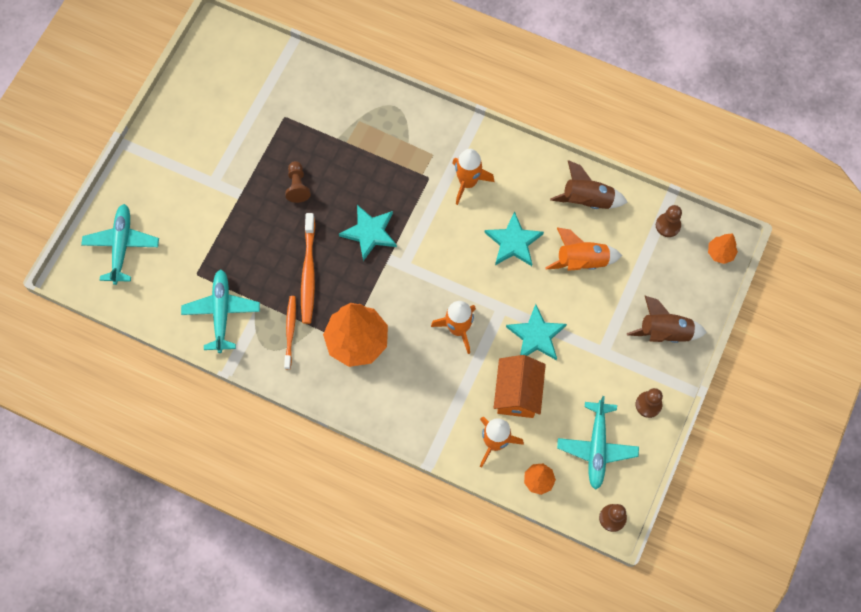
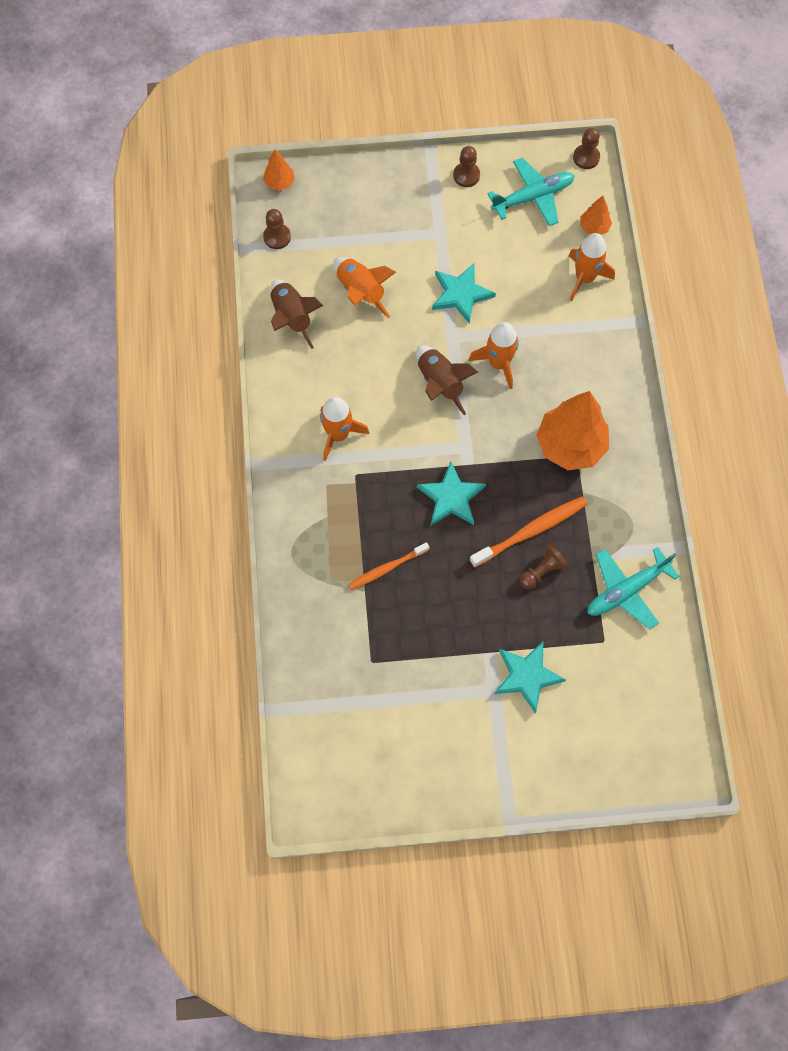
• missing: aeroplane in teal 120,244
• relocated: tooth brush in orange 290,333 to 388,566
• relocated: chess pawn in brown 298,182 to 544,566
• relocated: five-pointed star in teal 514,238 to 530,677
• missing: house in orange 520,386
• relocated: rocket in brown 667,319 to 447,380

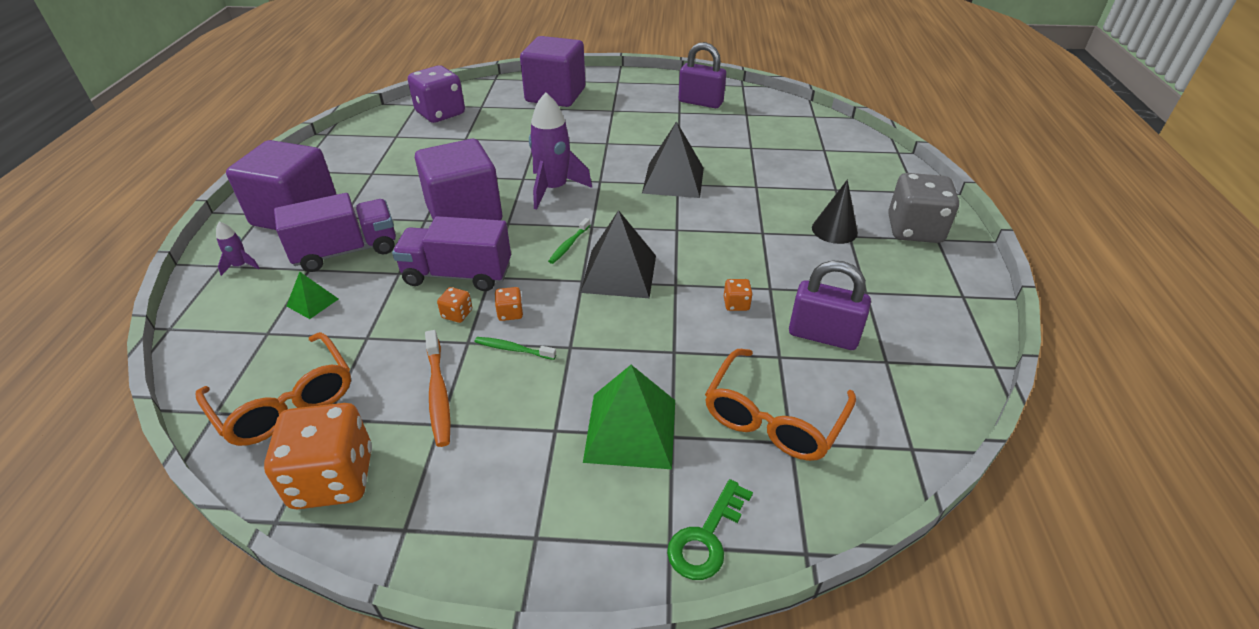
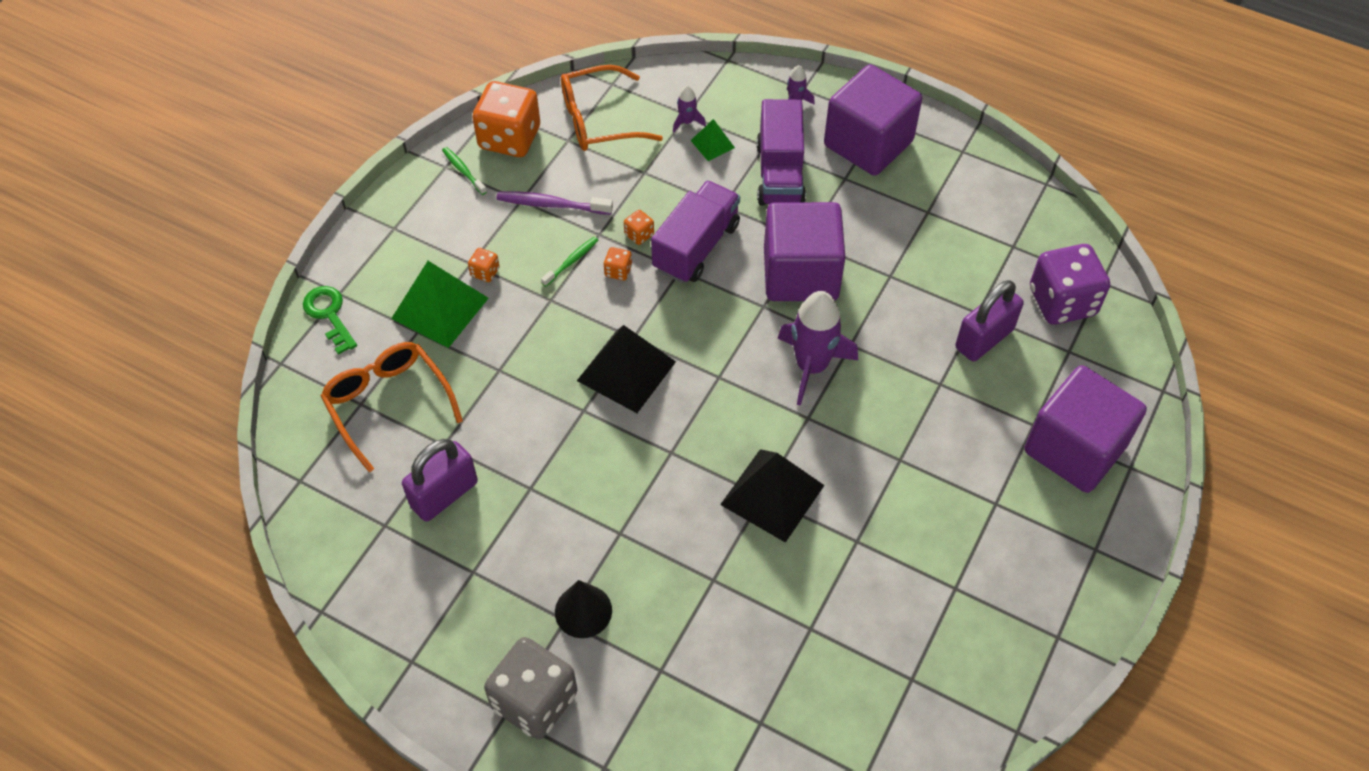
• colour: tooth brush in orange 438,388 to tooth brush in royal purple 554,203
• relocated: tooth brush in leaf-green 569,241 to 464,171
• relocated: lock in royal purple 702,75 to 989,321
• relocated: dice in orange 738,295 to 484,265
• appeared: rocket in royal purple 689,109

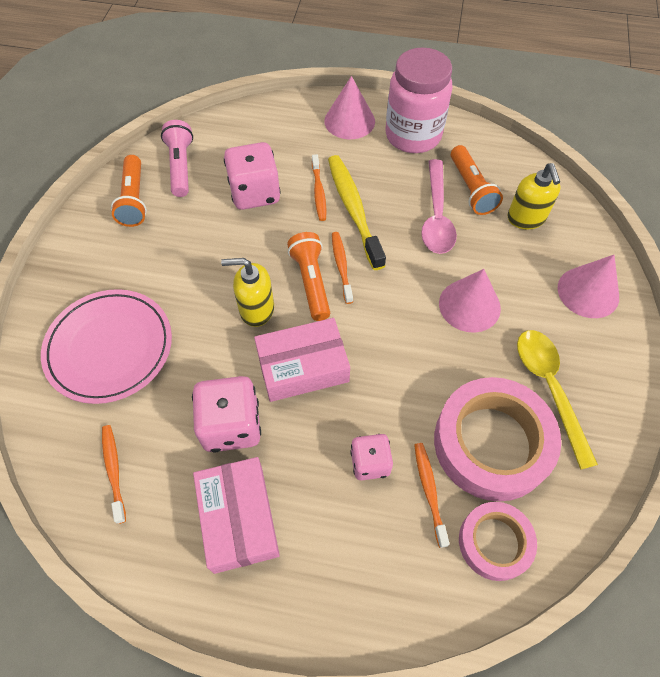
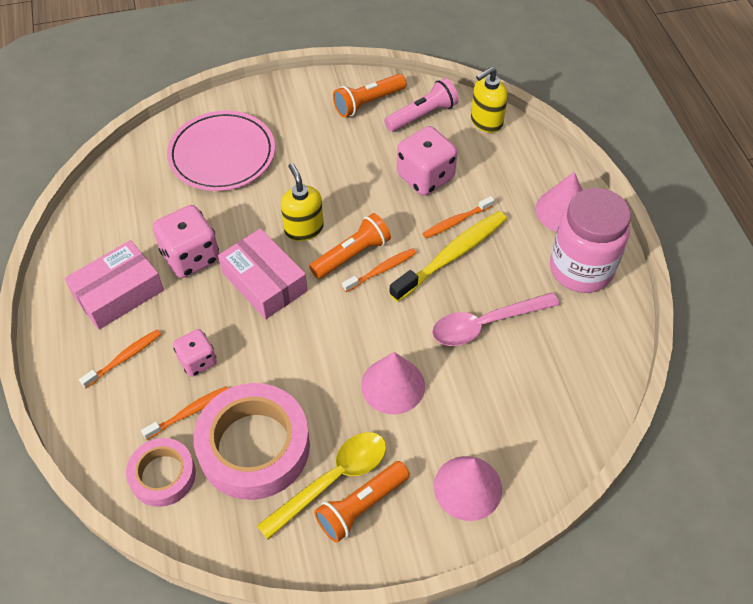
• relocated: tooth brush in orange 114,474 to 120,359
• relocated: pocket torch in orange 477,180 to 362,502
• relocated: soap dispenser in golden 534,196 to 489,100

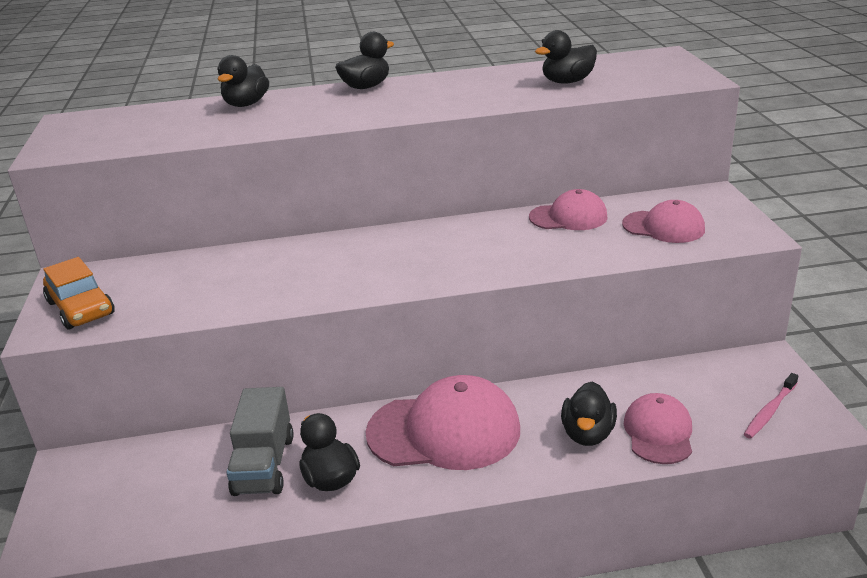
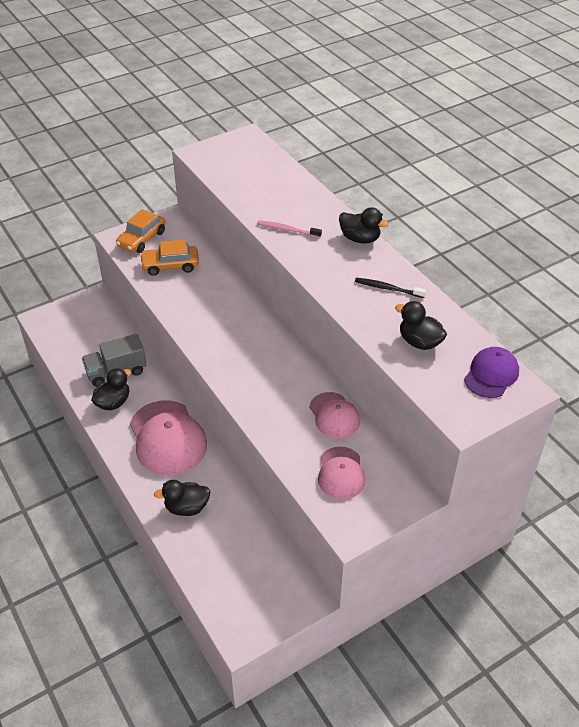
• missing: rubber duck in ebony 243,81
• missing: peaked cap in rosy 658,428
• relocated: tooth brush in rosy 771,406 to 289,229
• appeared: automobile in orange 169,258
• appeared: tooth brush in ebony 390,288
• appeared: peaked cap in royal purple 491,372

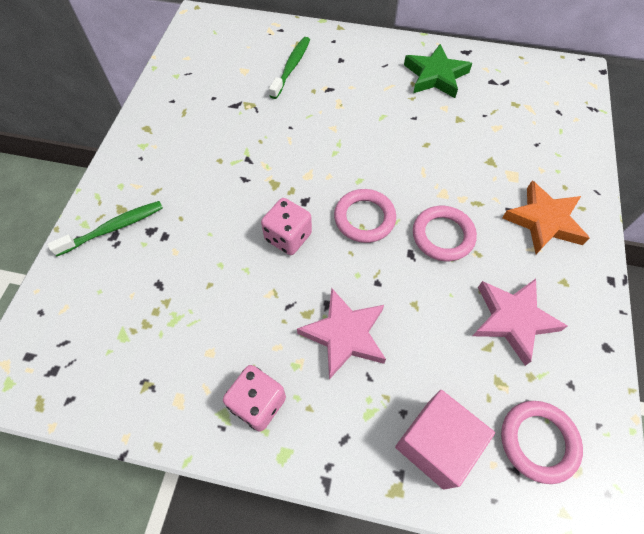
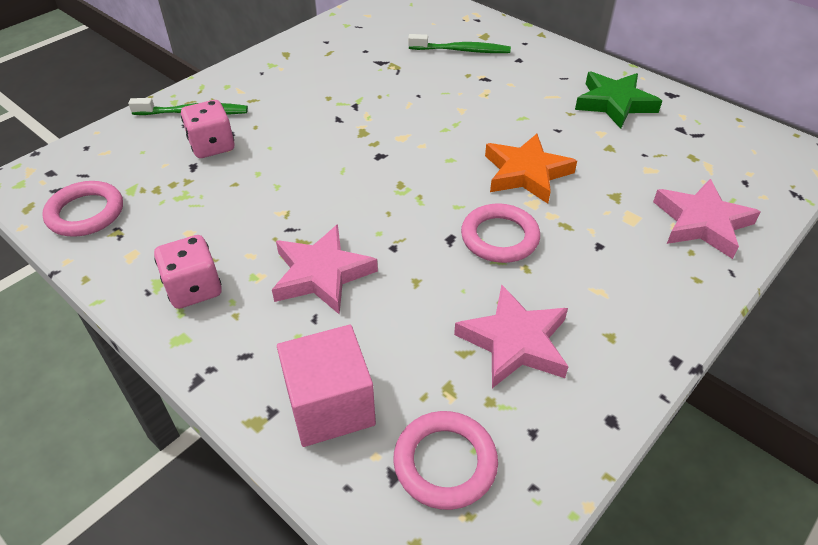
• relocated: dice in rosy 286,226 to 207,129
• spun: tooth brush in leaf-green 289,68 = 459,43 45 degrees clockwise
• relocated: hoop in rosy 365,216 to 82,209
• relocated: five-pointed star in orange 546,217 to 531,169
• appeared: five-pointed star in rosy 706,219

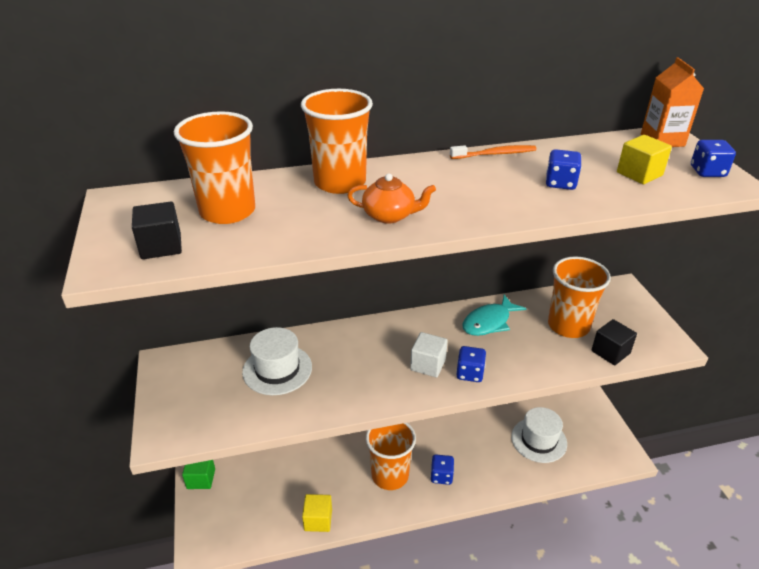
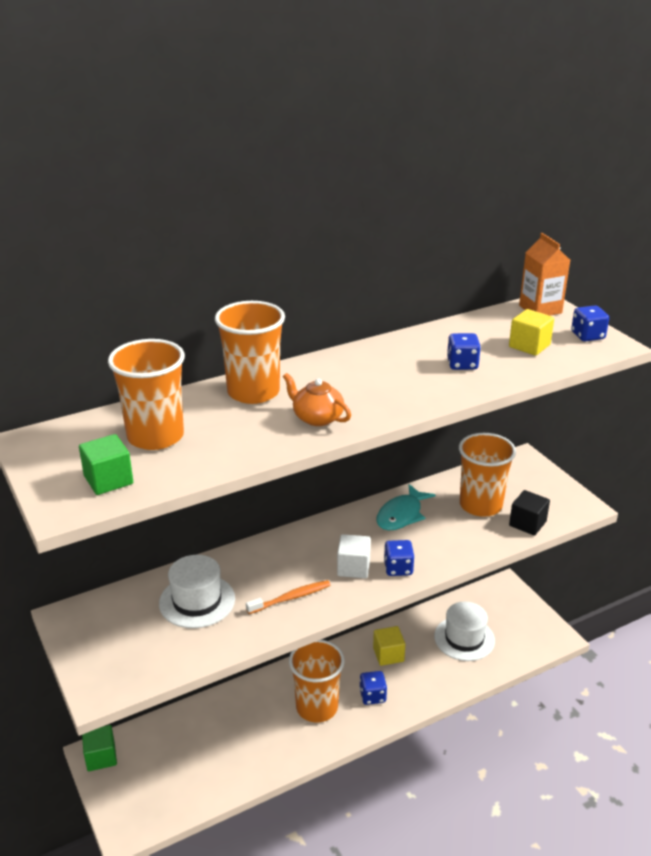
• colour: cube in ebony 157,230 to cube in leaf-green 106,464
• relocated: cube in golden 317,513 to 389,646
• spun: teapot in orange 391,198 = 317,399 135 degrees counterclockwise
• relocated: tooth brush in orange 493,152 to 288,597

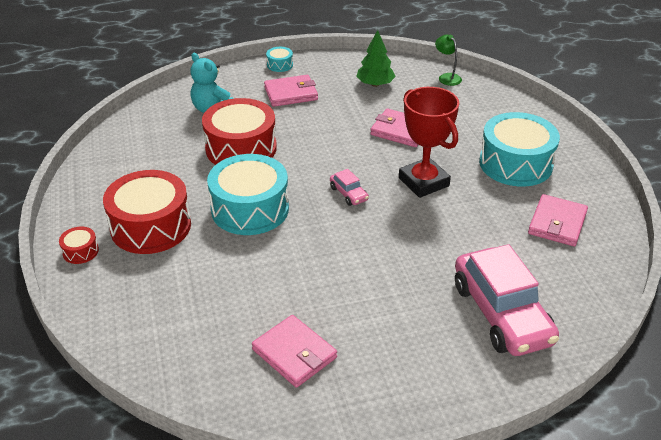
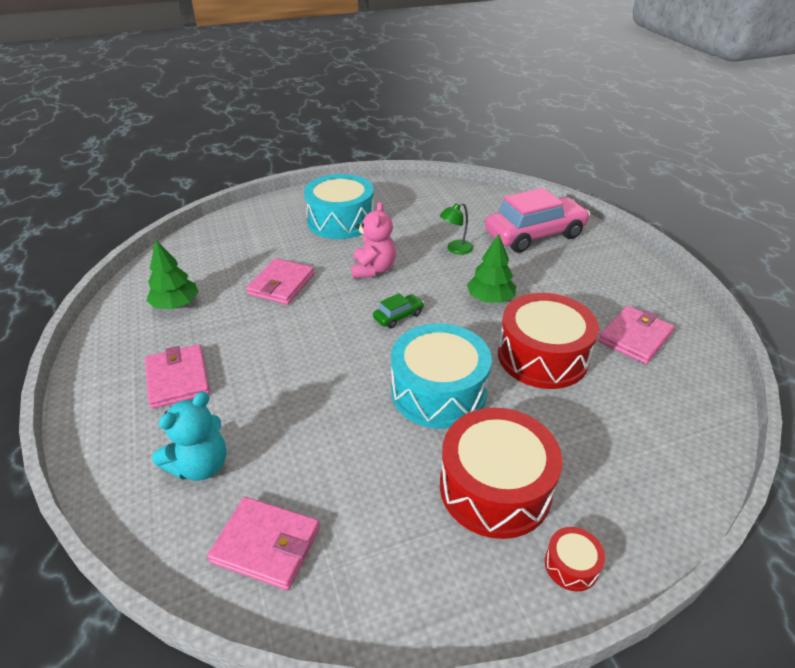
• relocated: toy drum in crimson 239,131 to 548,341
• missing: toy drum in teal 279,59
• colour: automobile in rosy 349,187 to automobile in leaf-green 398,311
• exchanged: award cup in crimson 429,142 to teddy bear in rosy 373,240
• relocated: desk lamp in leaf-green 448,60 to 456,229
• relocated: wallet in rosy 558,220 to 263,543
• appeared: fir tree in leaf-green 491,268

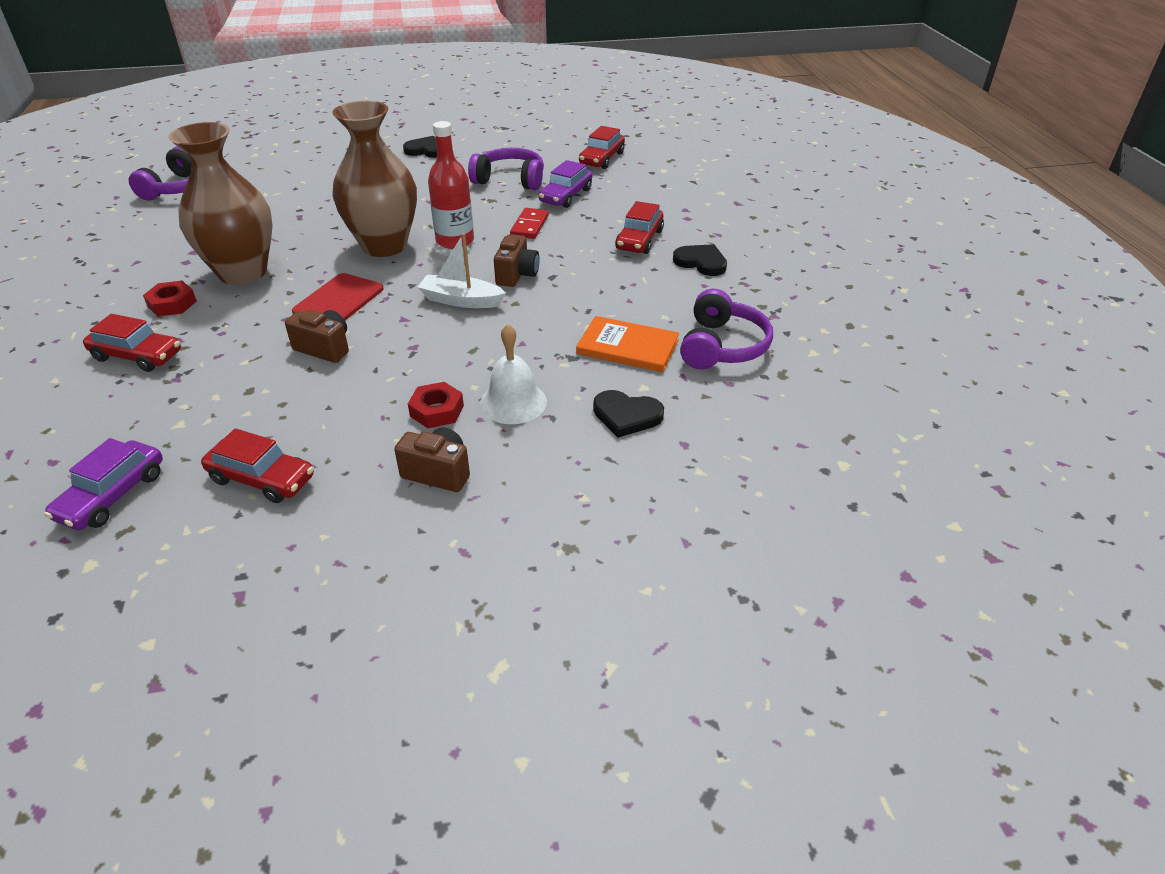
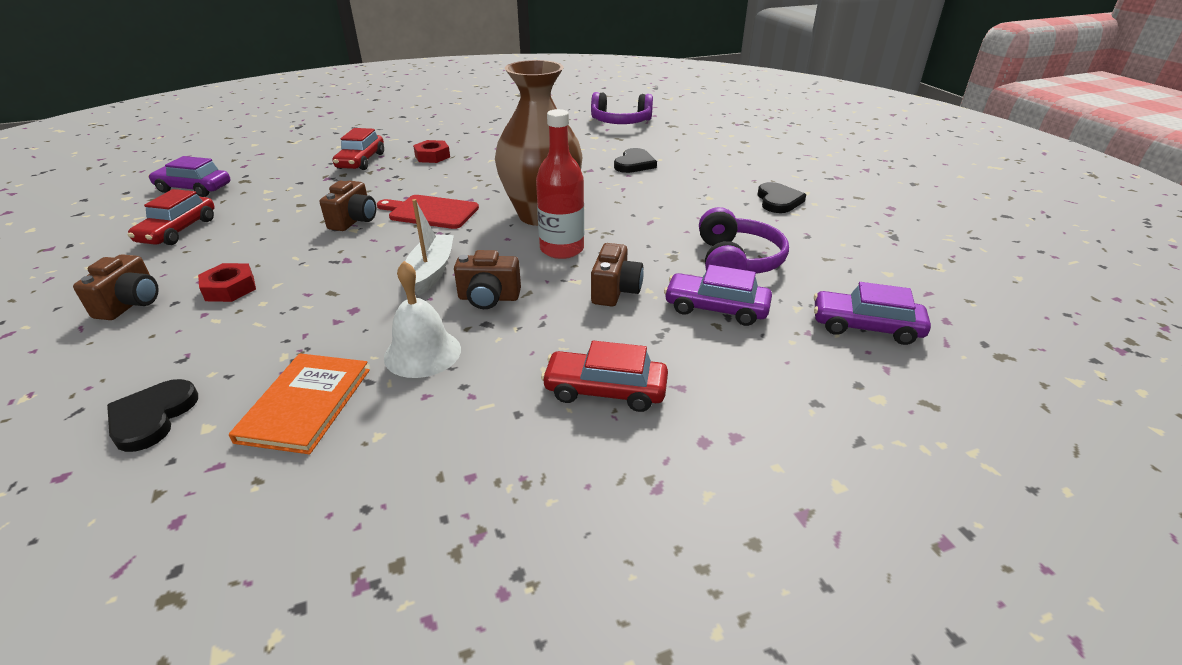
• missing: flower vase in brown 220,203
• relocated: hand bell in snow-white 513,374 to 422,319
• exchanged: domino piece in crimson 529,223 to camera in brown 617,274
• colour: automobile in crimson 602,147 to automobile in royal purple 872,313
• relocated: heart shape in ebony 700,260 to 635,160
• missing: headphones in royal purple 726,329

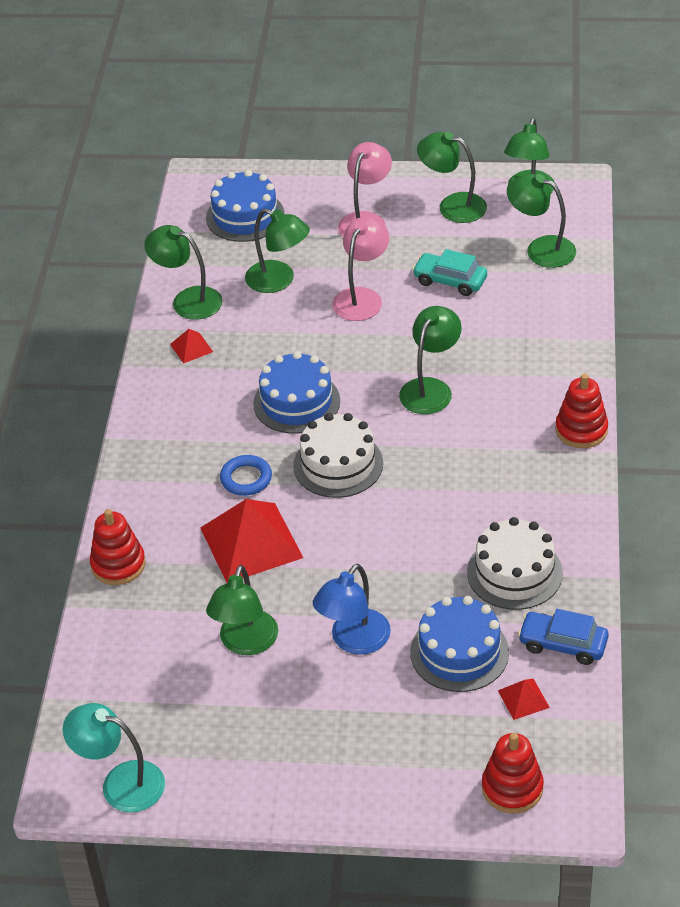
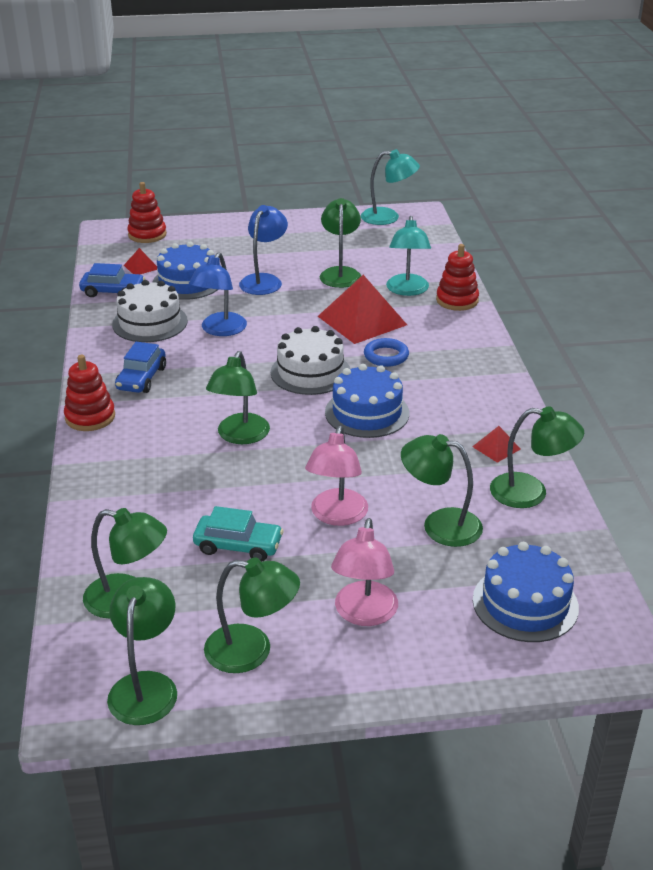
• appeared: automobile in royal blue 140,367
• appeared: desk lamp in royal blue 218,294
• appeared: desk lamp in teal 408,256

